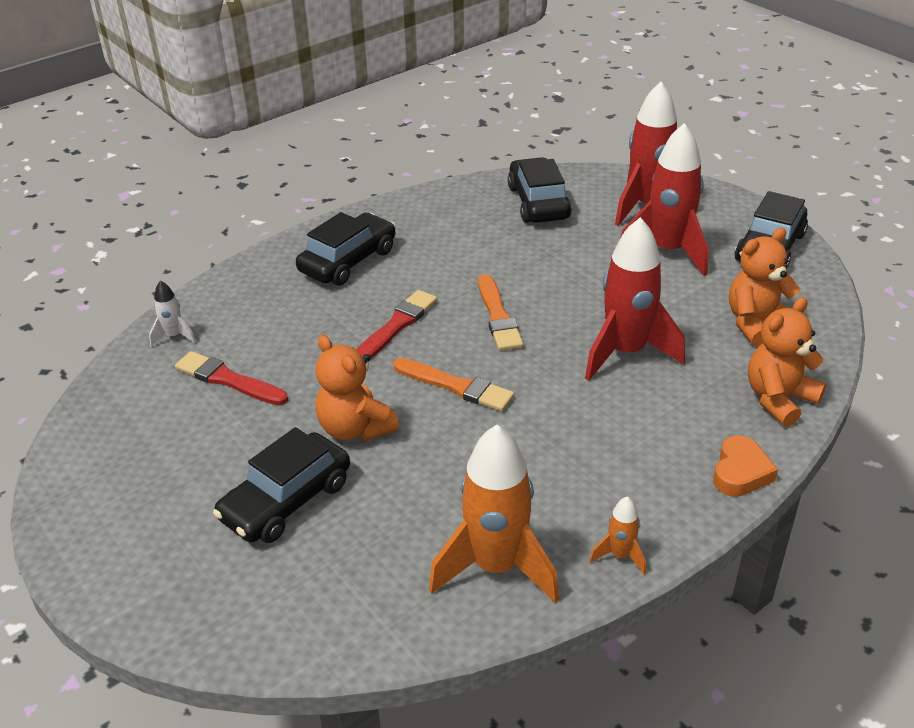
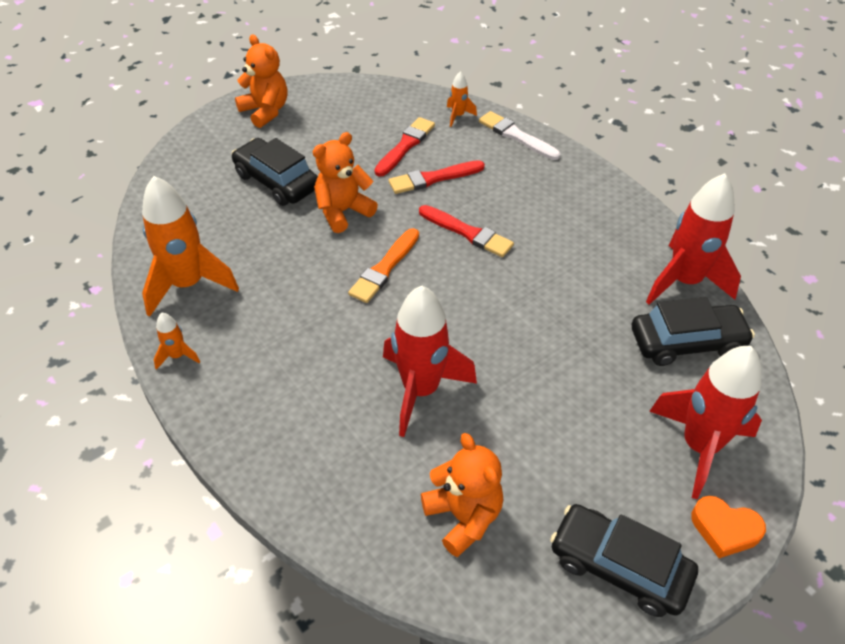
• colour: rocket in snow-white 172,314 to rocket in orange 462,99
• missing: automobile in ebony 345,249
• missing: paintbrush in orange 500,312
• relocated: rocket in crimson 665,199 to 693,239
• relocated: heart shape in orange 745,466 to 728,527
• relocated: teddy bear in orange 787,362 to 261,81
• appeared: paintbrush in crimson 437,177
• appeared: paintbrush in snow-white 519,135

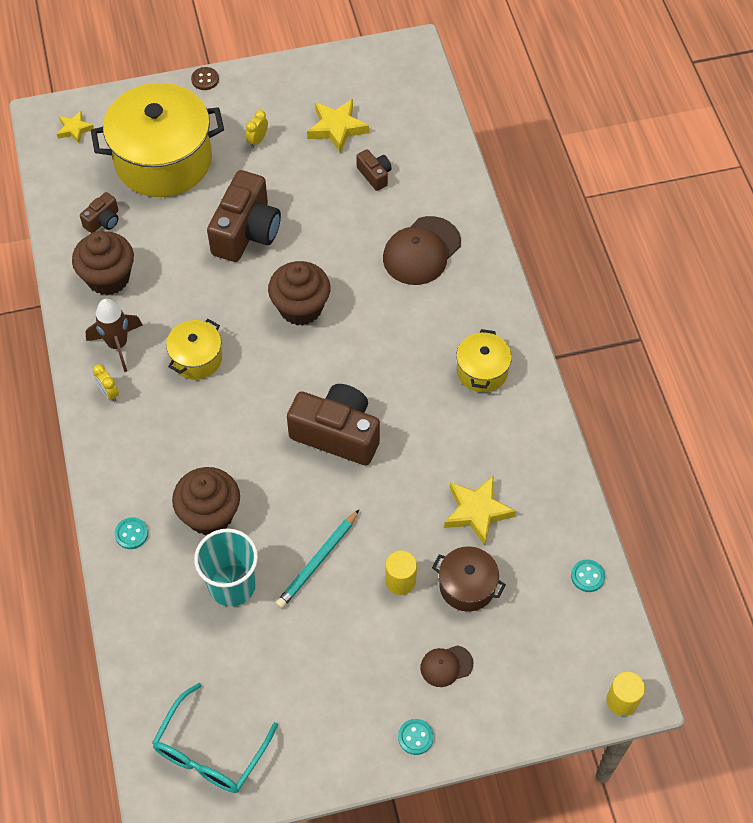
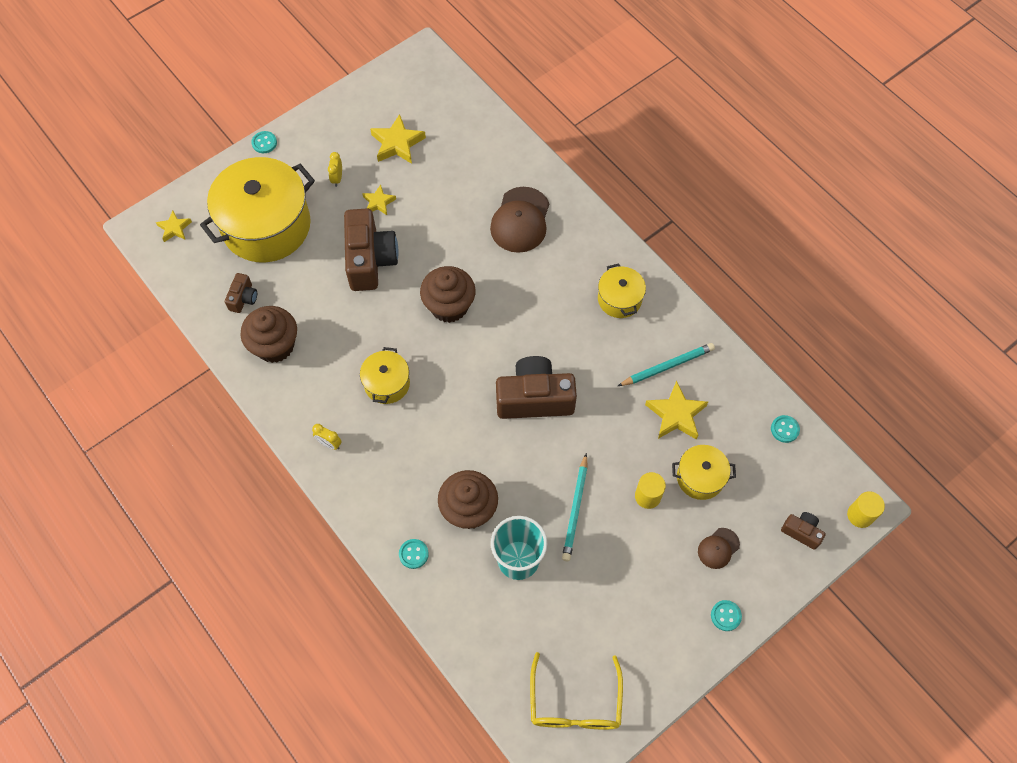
• missing: rocket in brown 114,335
• colour: spectacles in teal 215,738 to spectacles in golden 576,691
• colour: sewing button in brown 205,78 to sewing button in teal 264,142
• relocated: camera in brown 374,170 to 803,531
• colour: pot in brown 469,579 to pot in golden 704,472
• appeared: five-pointed star in golden 379,200
• appeared: pencil in teal 666,364

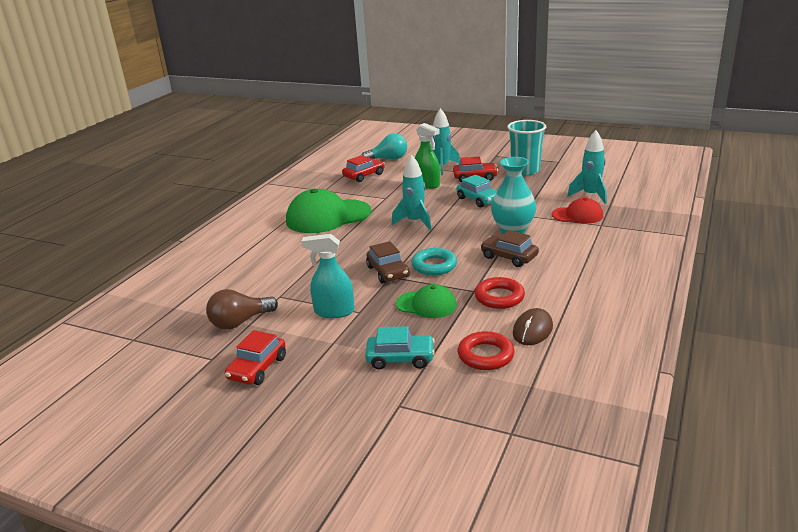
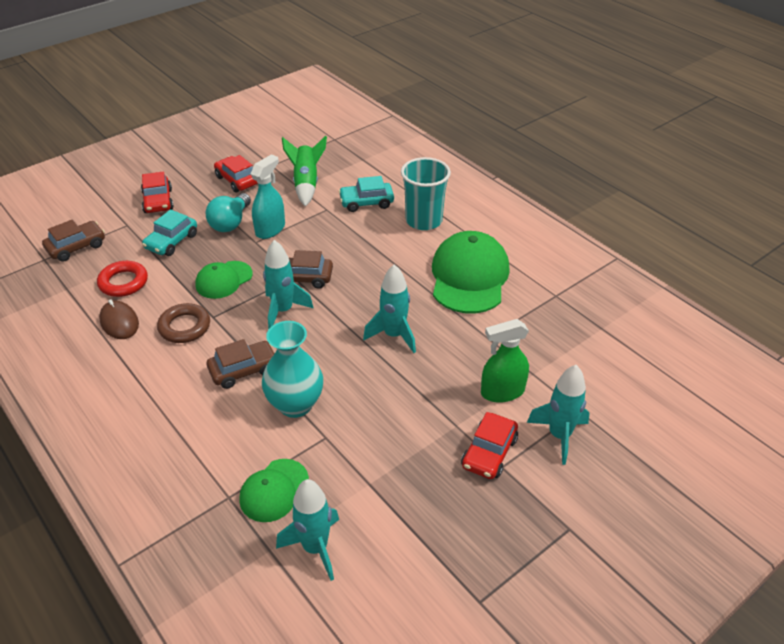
• exchanged: light bulb in brown 242,309 to rocket in leaf-green 304,171
• relocated: automobile in crimson 363,168 to 157,192
• relocated: light bulb in teal 384,146 to 228,212
• exchanged: hoop in teal 434,261 to rocket in teal 288,285
• relocated: automobile in teal 477,191 to 366,194
• colour: hoop in crimson 500,293 to hoop in brown 183,323
• relocated: beaker in teal 526,147 to 426,193
• colour: peaked cap in crimson 577,211 to peaked cap in leaf-green 274,490
• appeared: automobile in brown 73,241

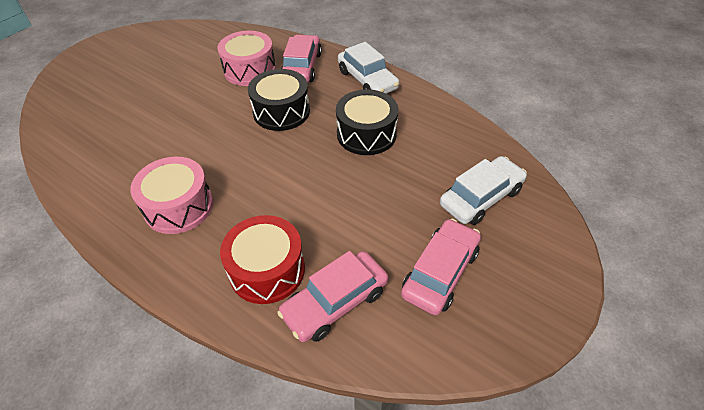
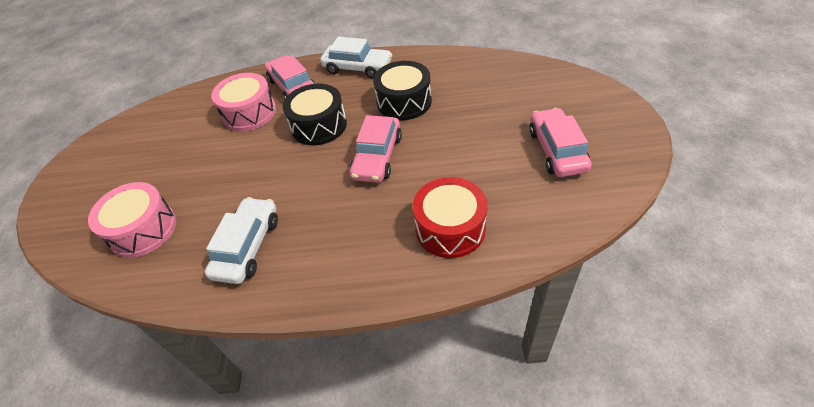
• relocated: toy drum in rosy 171,195 to 132,220
• relocated: automobile in rosy 332,296 to 376,149
• relocated: automobile in snow-white 483,190 to 241,240

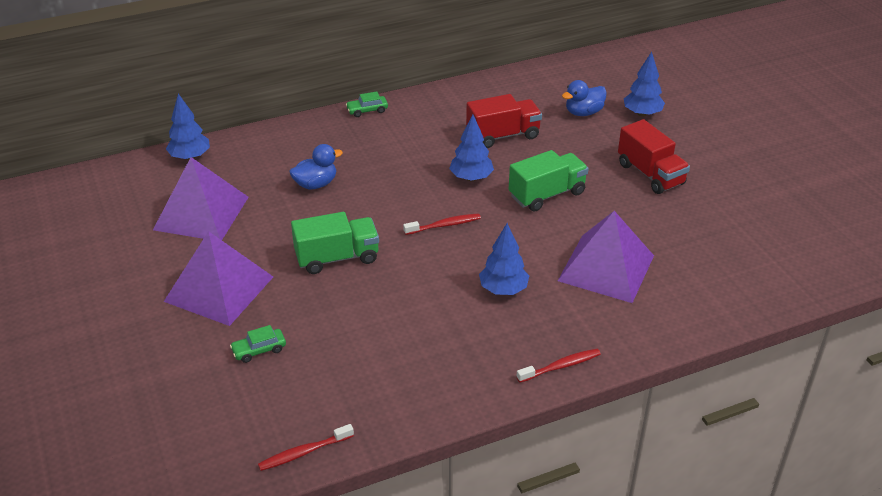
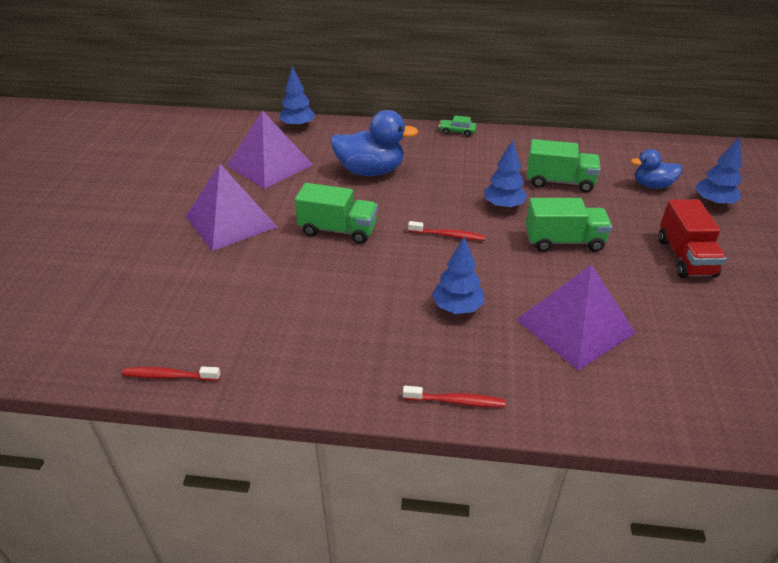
• missing: automobile in leaf-green 258,344
• size: rubber duck in royal blue 316,166 = 374,143 x1.68
• colour: truck in crimson 504,121 to truck in leaf-green 564,165

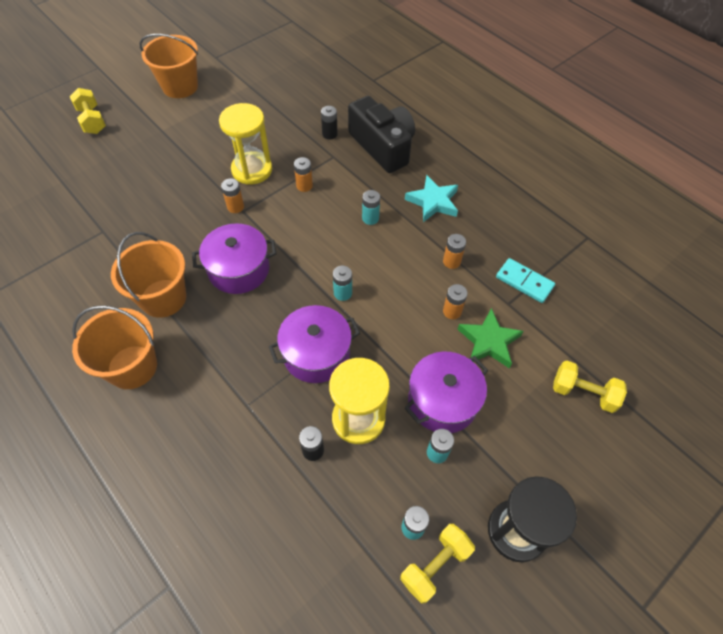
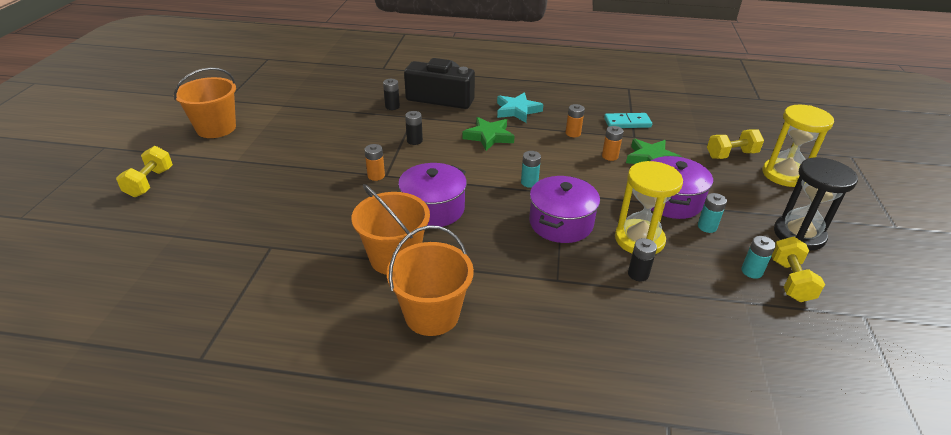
• spun: hand weight in golden 88,111 = 144,171 75 degrees clockwise
• relocated: sand timer in golden 245,144 to 798,146
• colour: battery in orange 303,174 to battery in ebony 414,128
• exchanged: battery in teal 371,207 to five-pointed star in leaf-green 488,134

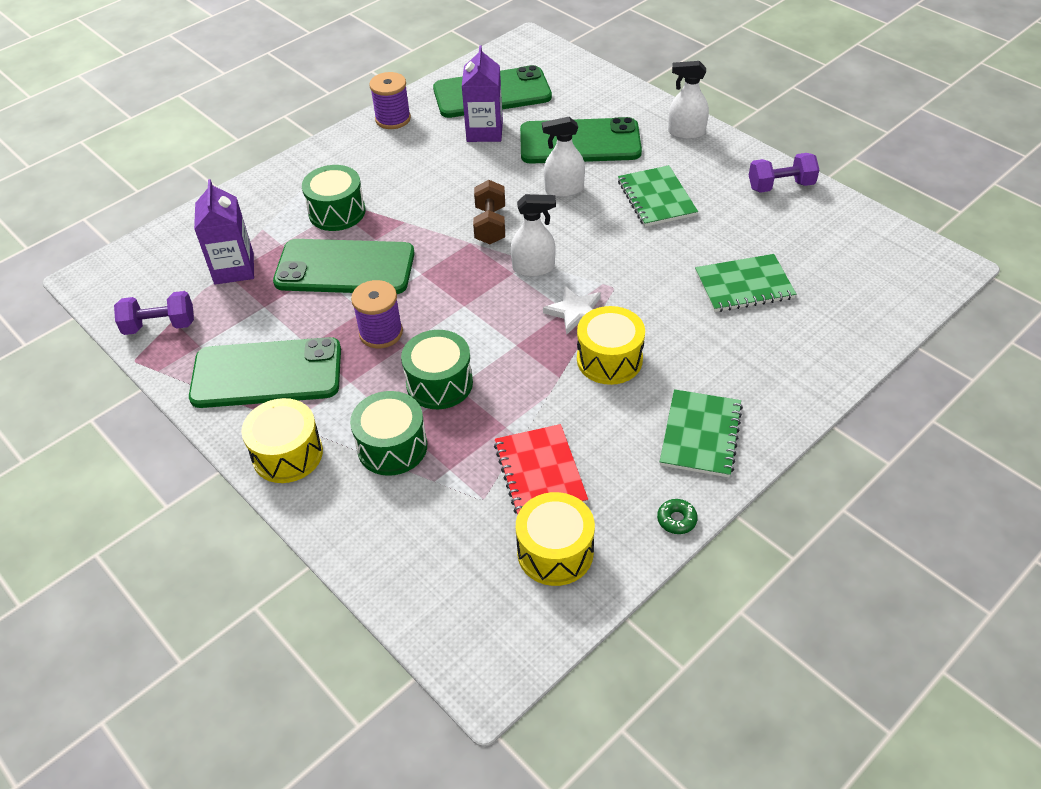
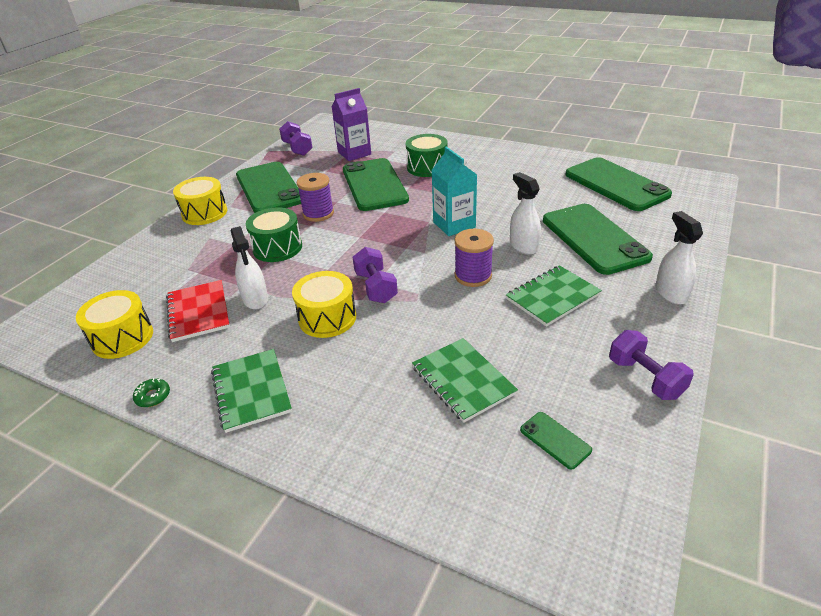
• missing: toy drum in leaf-green 388,433
• relocated: spool in royal purple 390,100 to 474,258
• missing: milk carton in royal purple 482,93
• exchanged: hand weight in brown 489,212 to milk carton in teal 454,191
• spun: notebook in crimson 541,469 = 198,311 75 degrees counterclockwise
• relocated: spray bottle in snow-white 533,235 to 249,268
• exchanged: five-pointed star in snow-white 572,310 to hand weight in royal purple 375,275
• spun: notebook in leaf-green 701,433 = 251,391 75 degrees clockwise
• appeared: smartphone in leaf-green 556,441

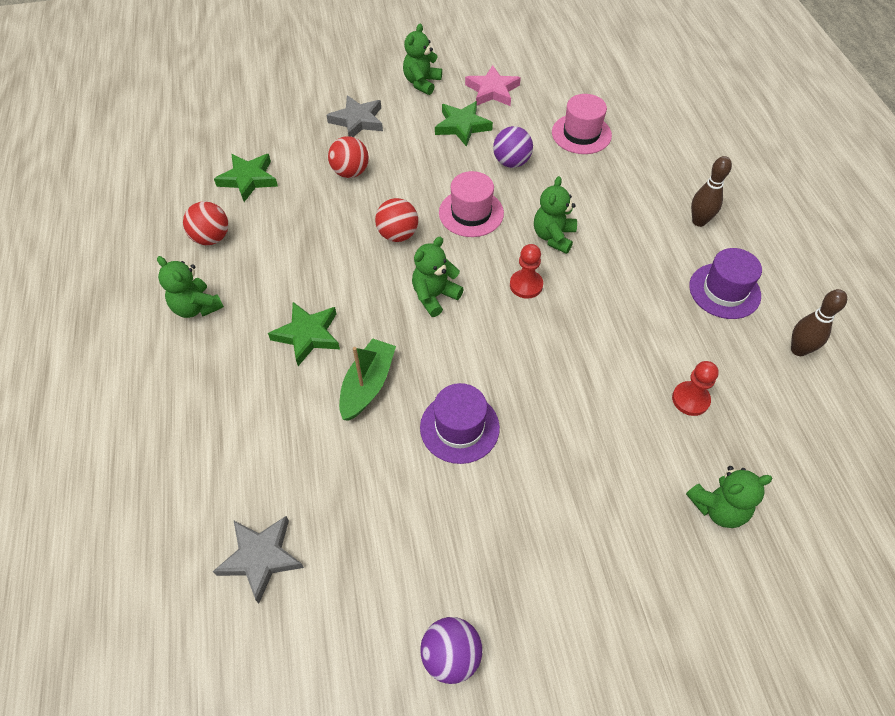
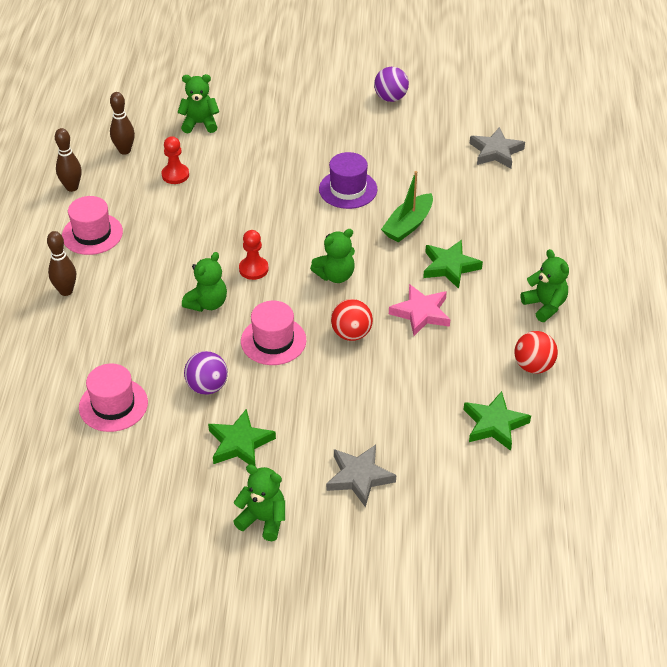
• missing: ball in crimson 348,157
• spun: teddy bear in leaf-green 422,59 = 259,502 105 degrees counterclockwise
• relocated: five-pointed star in rosy 493,85 to 419,310
• colour: top hat in royal purple 725,283 to top hat in rosy 92,225
• appeared: tenpin in brown 122,123

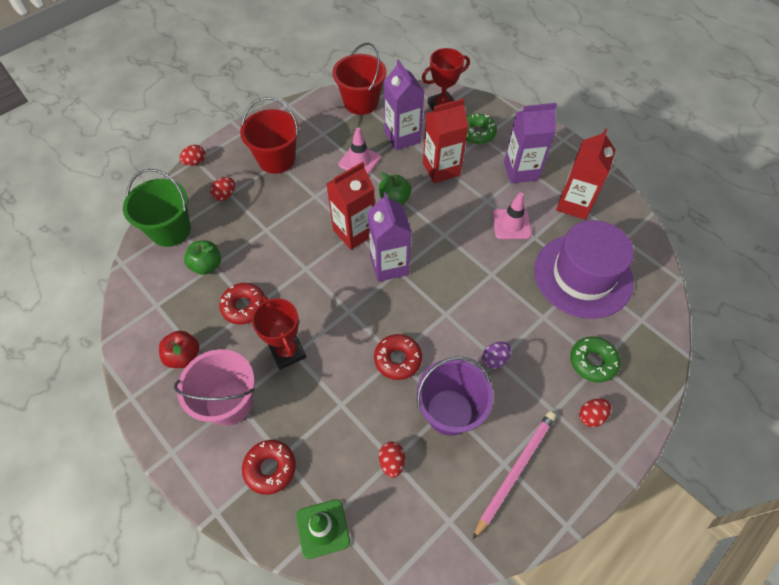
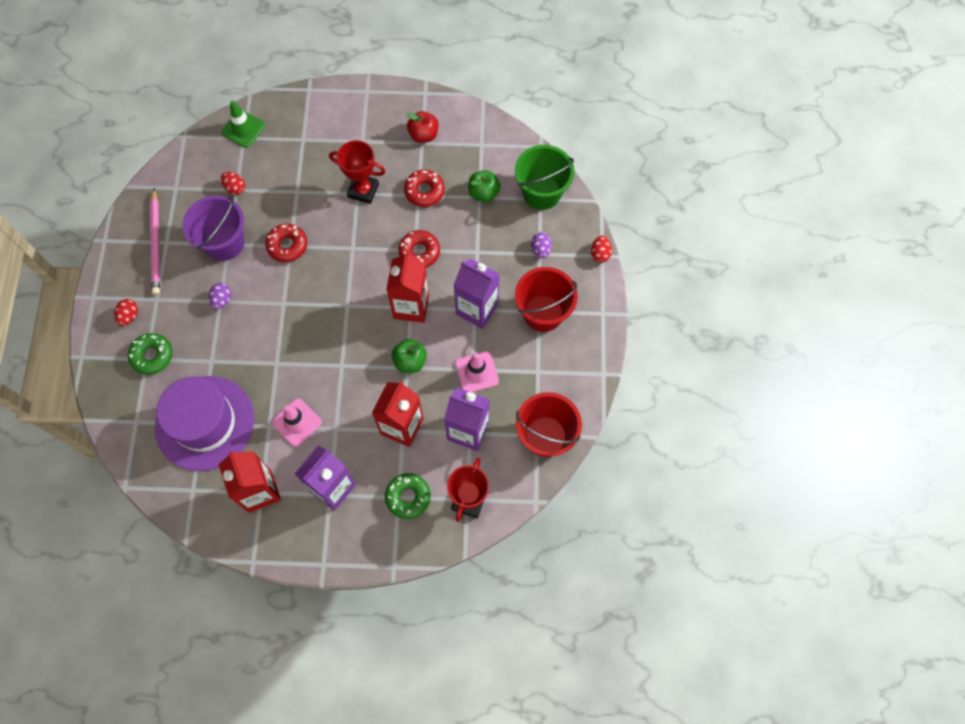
• missing: sand bucket in rosy 214,387
• colour: egg in crimson 222,189 to egg in royal purple 541,245
• relocated: doughnut in crimson 269,467 to 419,249
• relocated: milk carton in royal purple 390,237 to 476,294

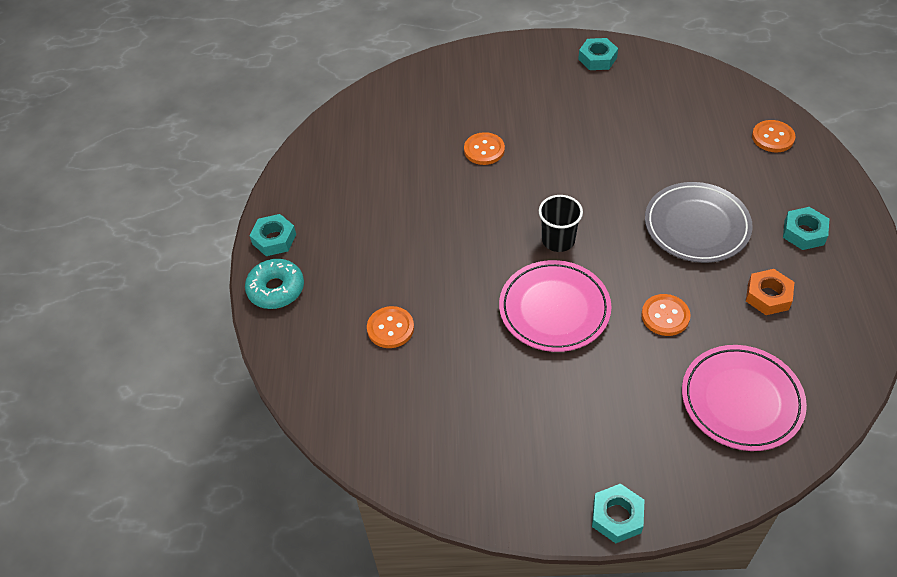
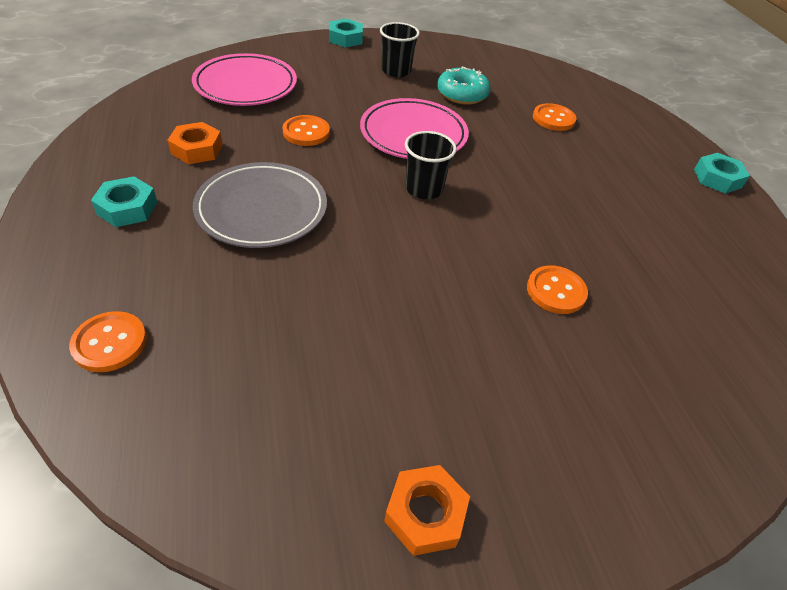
• relocated: doughnut in teal 274,284 to 464,86
• colour: hex nut in teal 598,54 to hex nut in orange 427,510
• appeared: beaker in ebony 400,49

